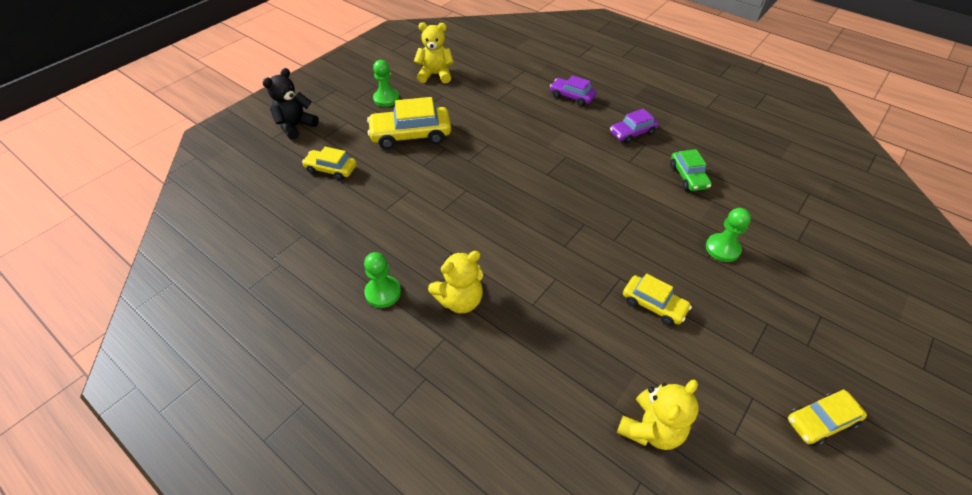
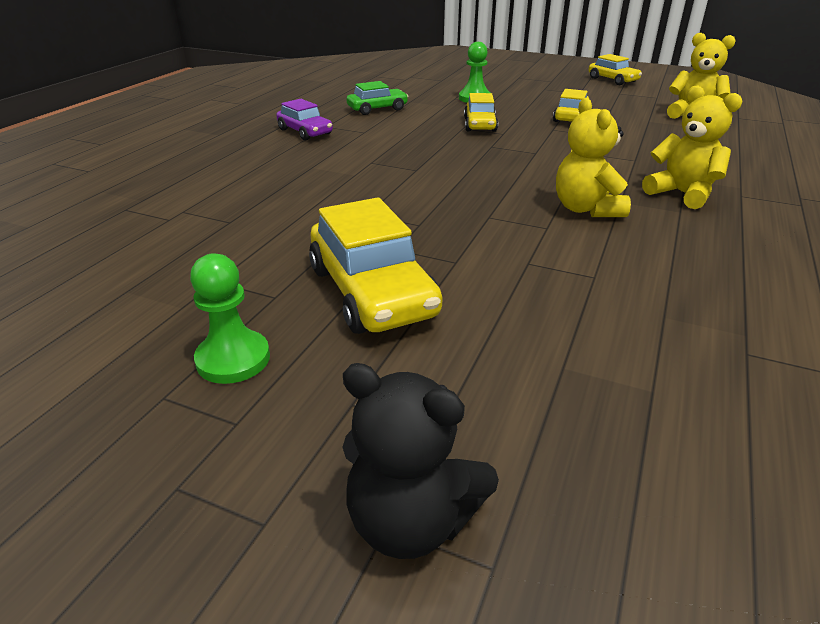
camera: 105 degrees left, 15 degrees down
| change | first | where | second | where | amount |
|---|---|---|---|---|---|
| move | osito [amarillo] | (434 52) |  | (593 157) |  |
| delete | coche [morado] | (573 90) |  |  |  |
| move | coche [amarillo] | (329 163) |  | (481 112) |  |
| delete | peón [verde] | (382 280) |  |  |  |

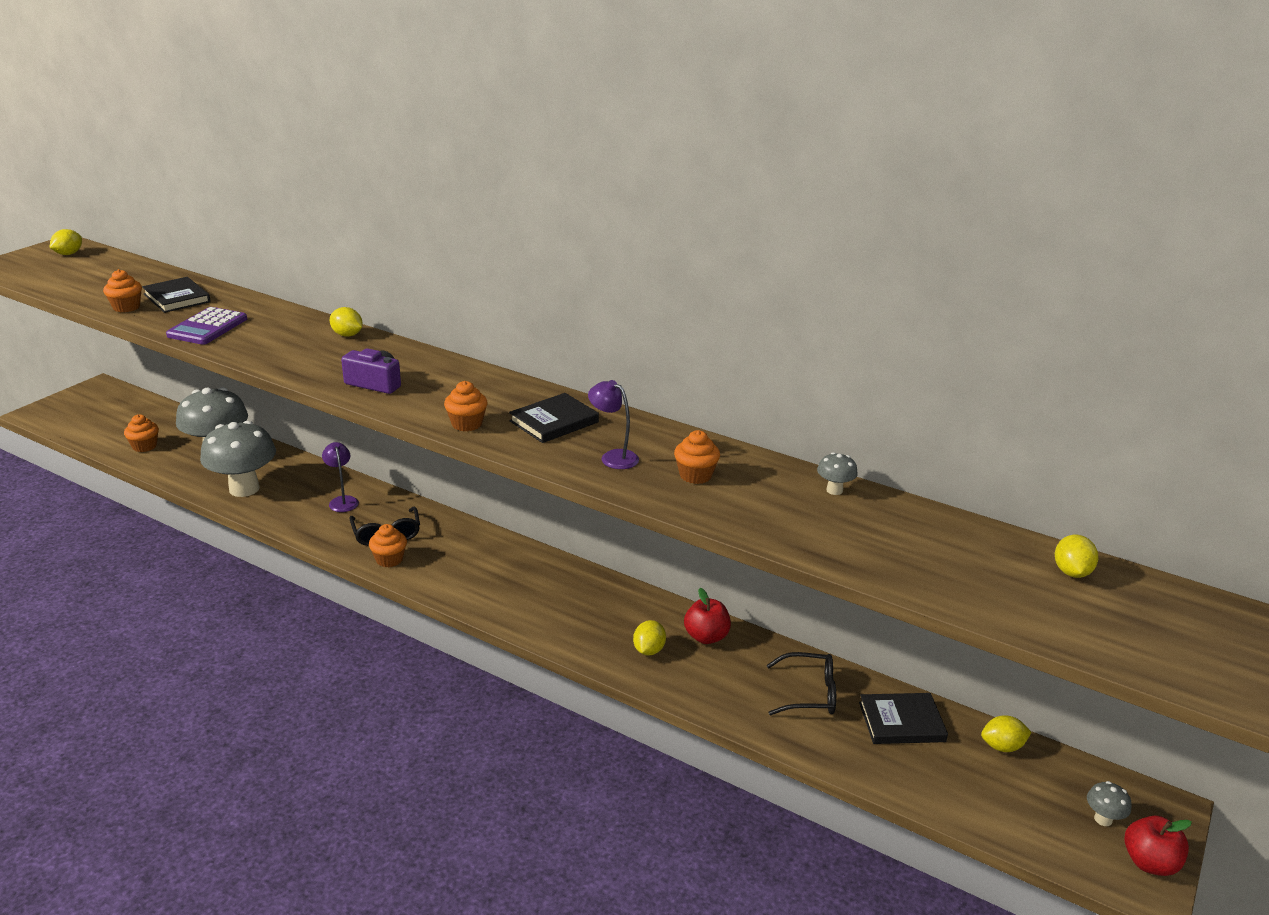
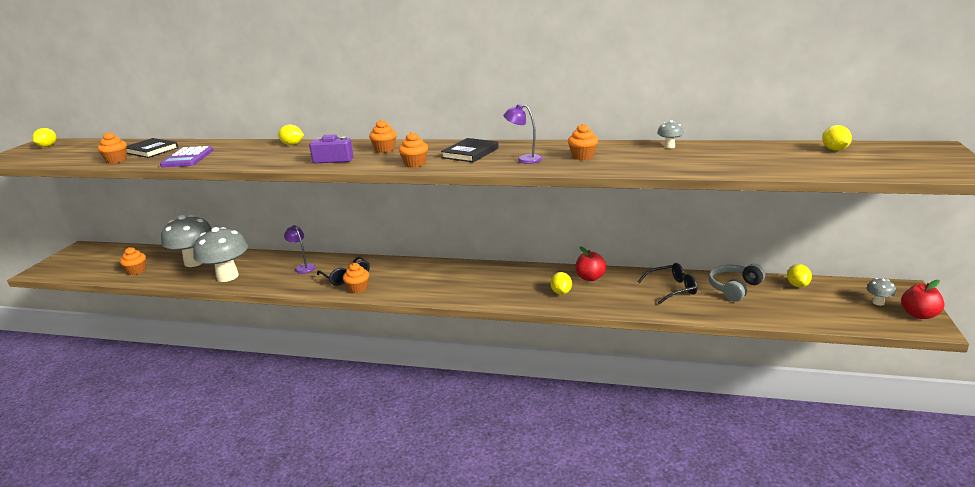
camera: 15 degrees left, 5 degrees down
| change | first | where | second | where | amount |
|---|---|---|---|---|---|
| replace | libro [negro] | (903 718) | auriculares [gris] | (737 283) |  |
| rotate | limón [amarillo] | (1006 733) |  | (799 275) | 60 degrees counterclockwise |
| insert |  |  | magdalena [naranja] | (383 136) |  |

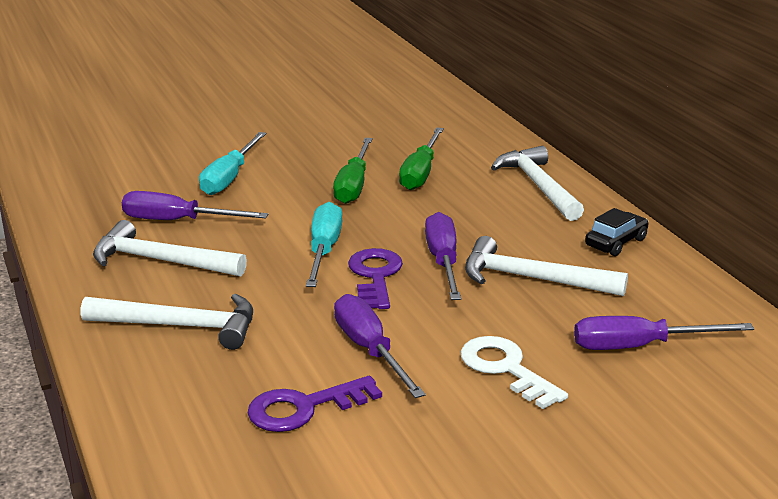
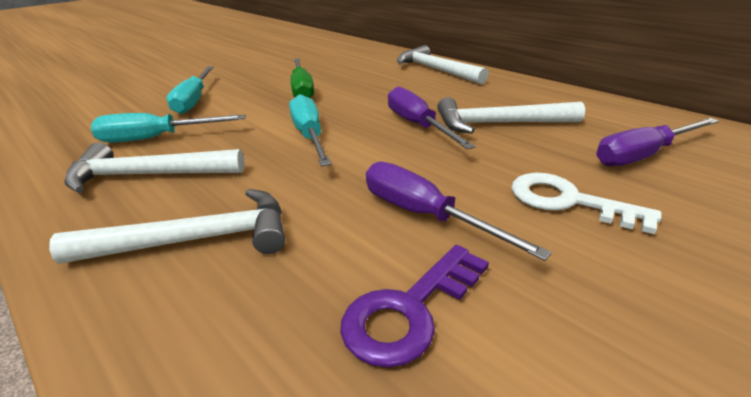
camera: 20 degrees left, 5 degrees up
| change | first | where | second | where | amount |
|---|---|---|---|---|---|
| delete | destornillador [verde] | (421 158) |  |  |  |
| recolor | destornillador [morado] | (195 205) | destornillador [turquesa] | (168 128) |  |
| delete | coche [negro] | (617 232) |  |  |  |
| delete | llave [morado] | (375 278) |  |  |  |

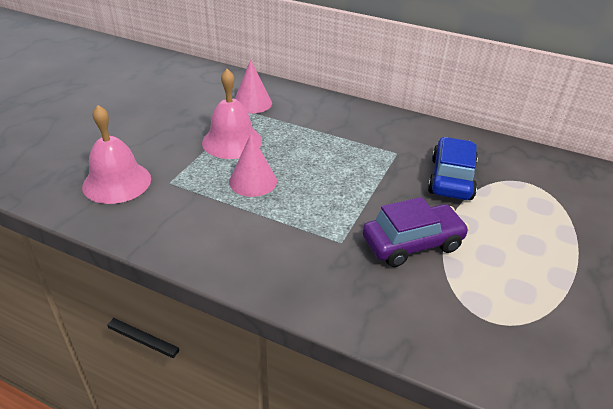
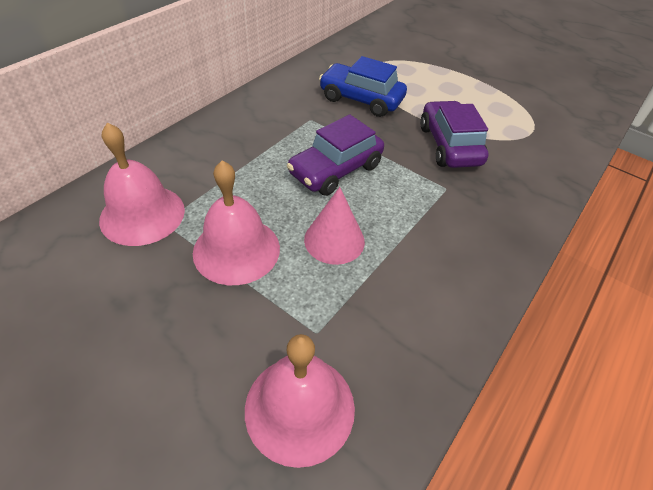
camera: 80 degrees left, 10 degrees up
| change | first | where | second | where | amount |
|---|---|---|---|---|---|
| replace | cono [rosa] | (253 86) | campana [rosa] | (142 184) |  |
| insert |  |  | coche [morado] | (335 155) |  |

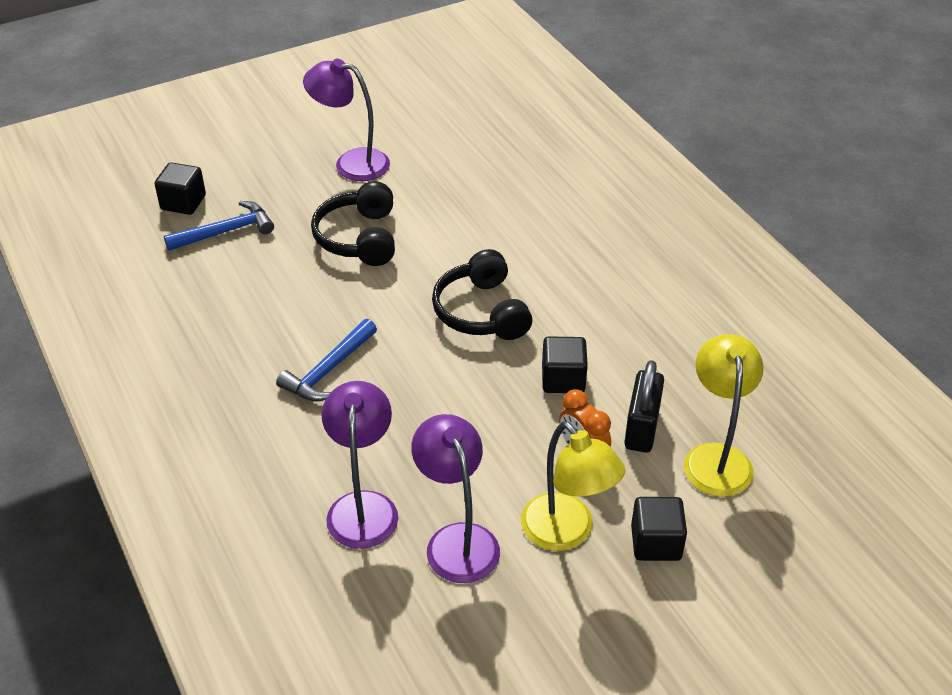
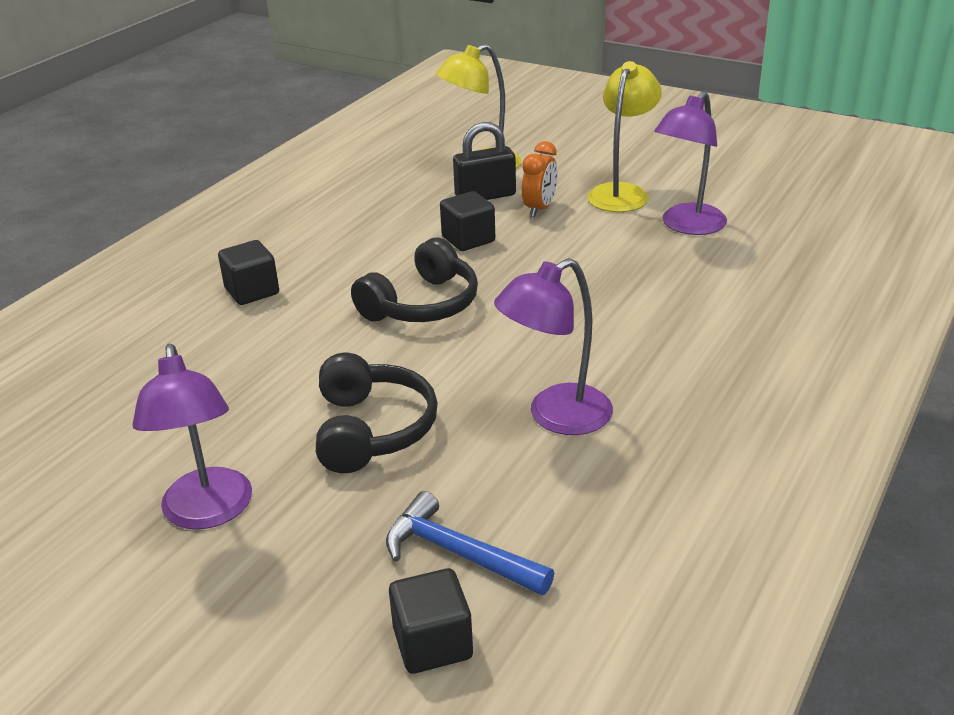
camera: 120 degrees left, 10 degrees down
| change | first | where | second | where | amount |
|---|---|---|---|---|---|
| rotate | auriculares [negro] | (353 223) |  | (377 413) | 60 degrees counterclockwise |
| delete | martillo [azul] | (326 360) |  |  |  |
| move | lámpara [morado] | (359 465) |  | (553 346) |  |
| move | cubo [negro] | (659 529) |  | (248 272) |  |

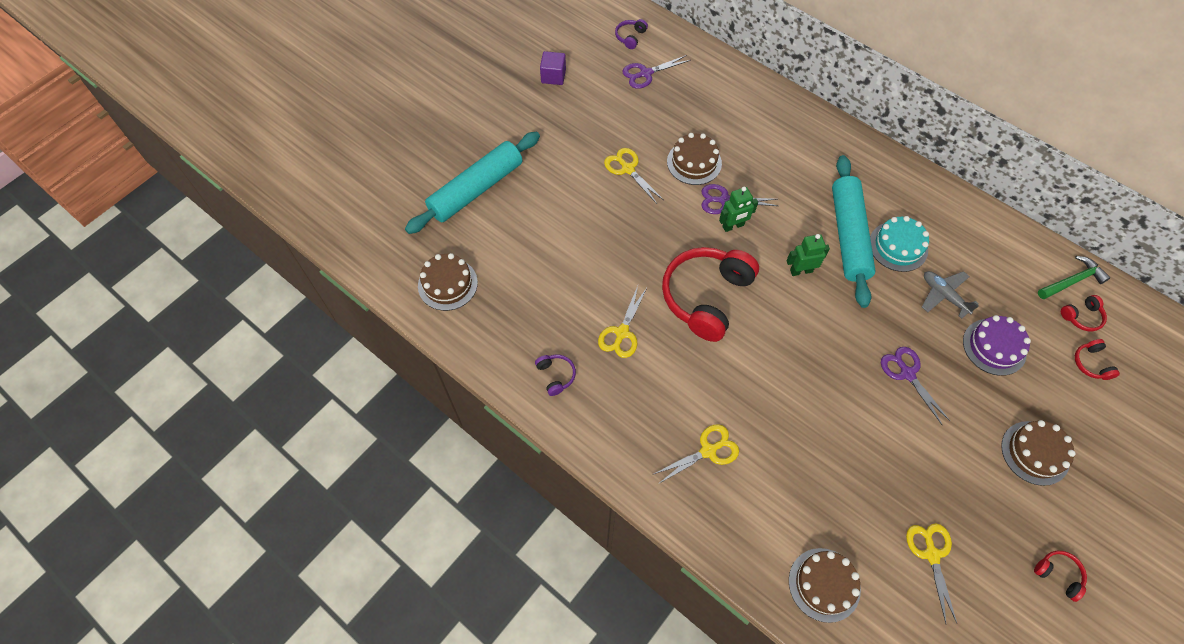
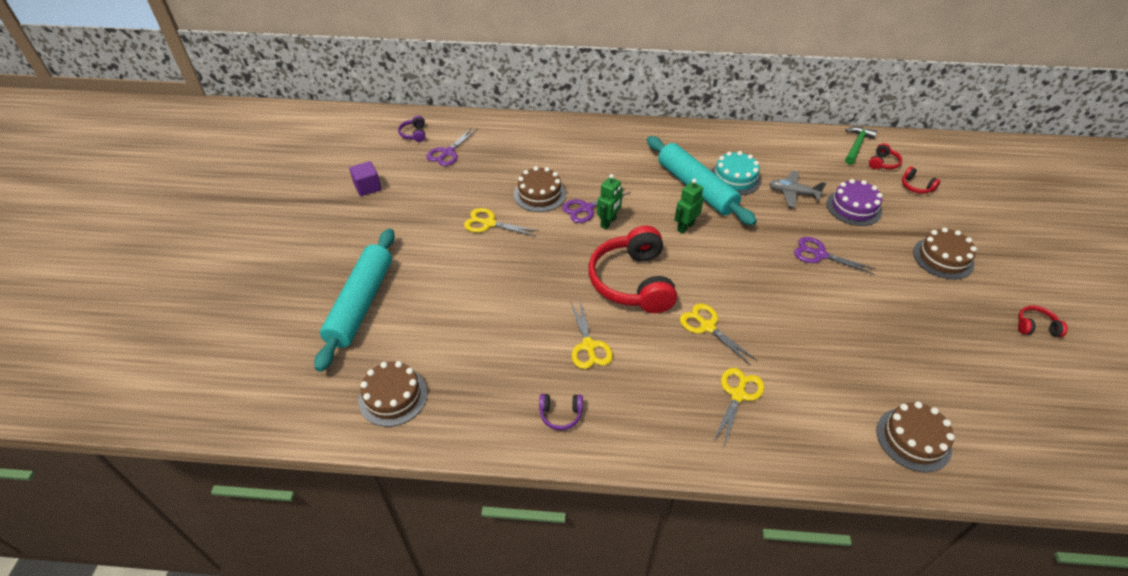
camera: 35 degrees left, 15 degrees down
| change | first | where | second | where | amount |
|---|---|---|---|---|---|
| rotate | auriculares [morado] | (555 375) |  | (561 412) | 150 degrees clockwise |
| move | tijeras [amarillo] | (931 573) |  | (718 334) |  |

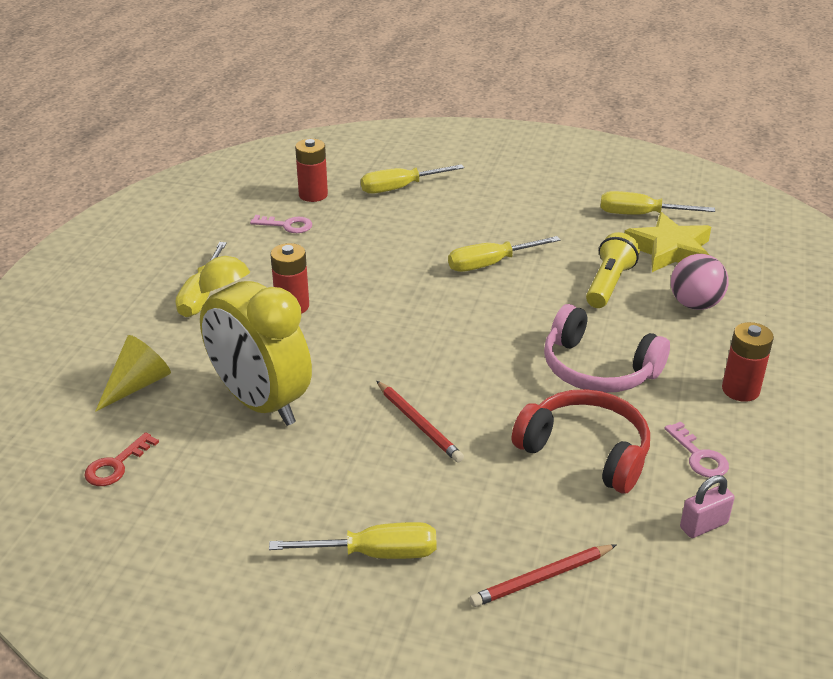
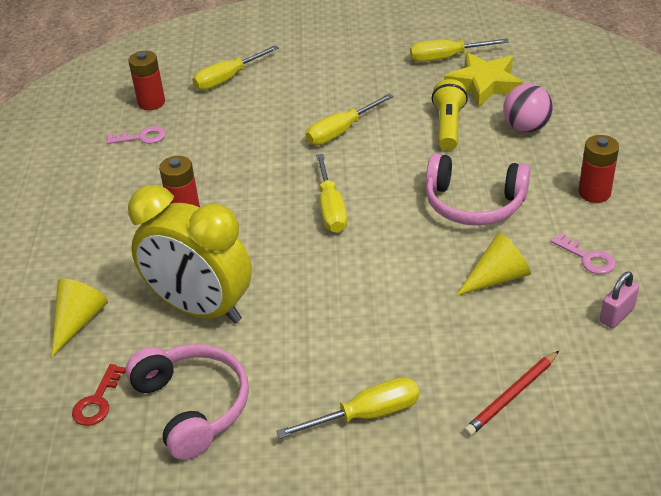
camera: 15 degrees left, 5 degrees up
| change | first | where | second | where | amount |
|---|---|---|---|---|---|
| move | destornillador [amarillo] | (201 279) |  | (331 193) |  |
| delete | lápiz [rojo] | (420 421) |  |  |  |
| replace | auriculares [rojo] | (581 441) | cono [amarillo] | (493 264) |  |
| insert |  |  | auriculares [rosa] | (187 402) |  |

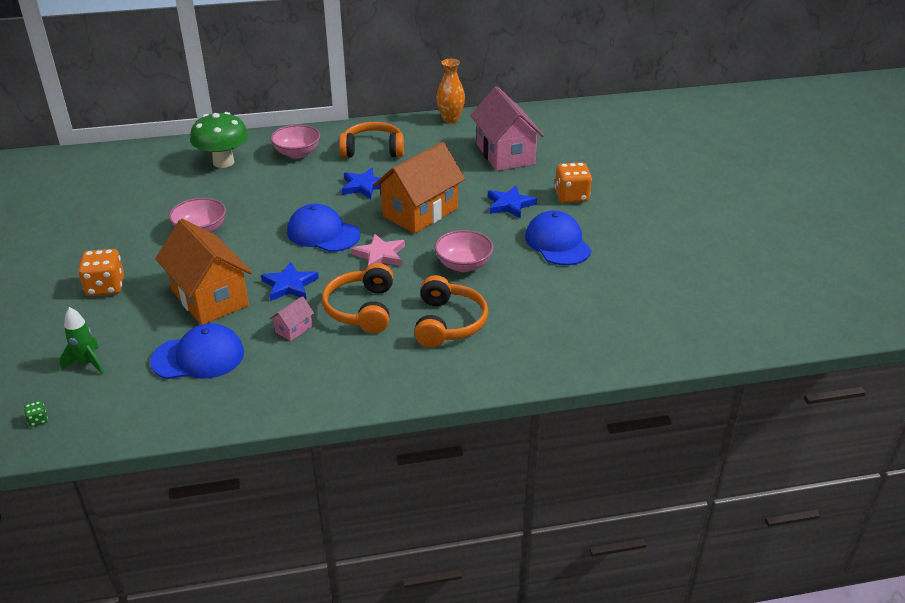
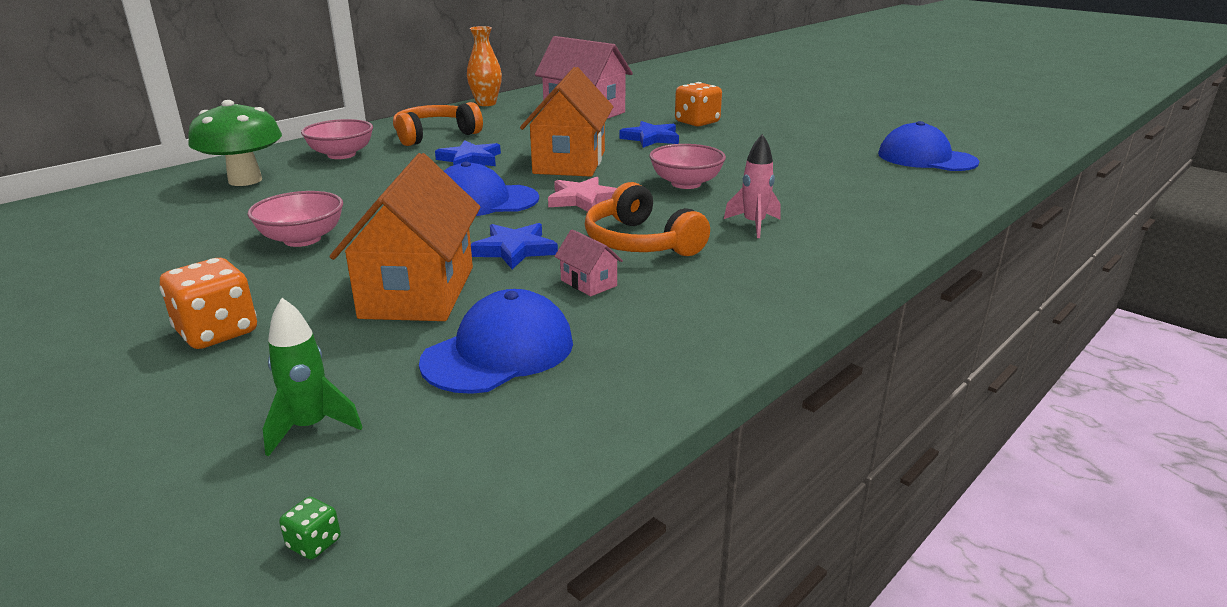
camera: 35 degrees left, 10 degrees down
| change | first | where | second | where | amount |
|---|---|---|---|---|---|
| move | gorra [azul] | (558 237) |  | (928 146) |  |
| rotate | casa [naranja] | (203 272) |  | (405 237) | 75 degrees clockwise |
| replace | auriculares [naranja] | (451 311) | cohete [rosa] | (752 186) |  |
| rotate | casa [rosa] | (292 318) |  | (588 262) | 45 degrees counterclockwise |

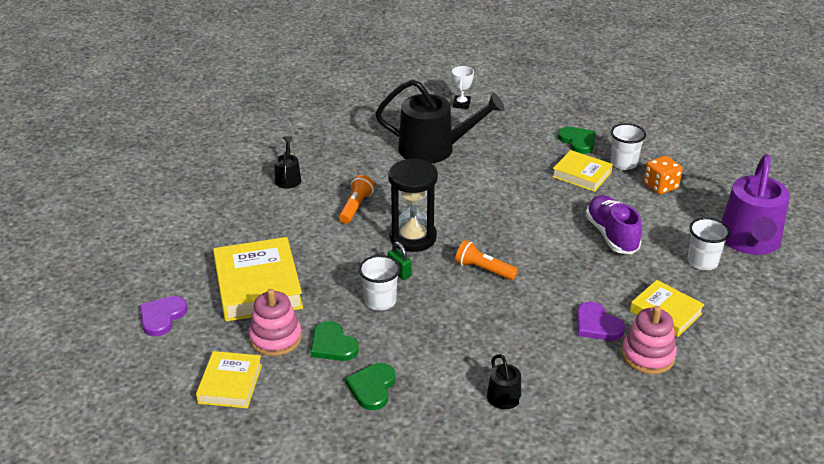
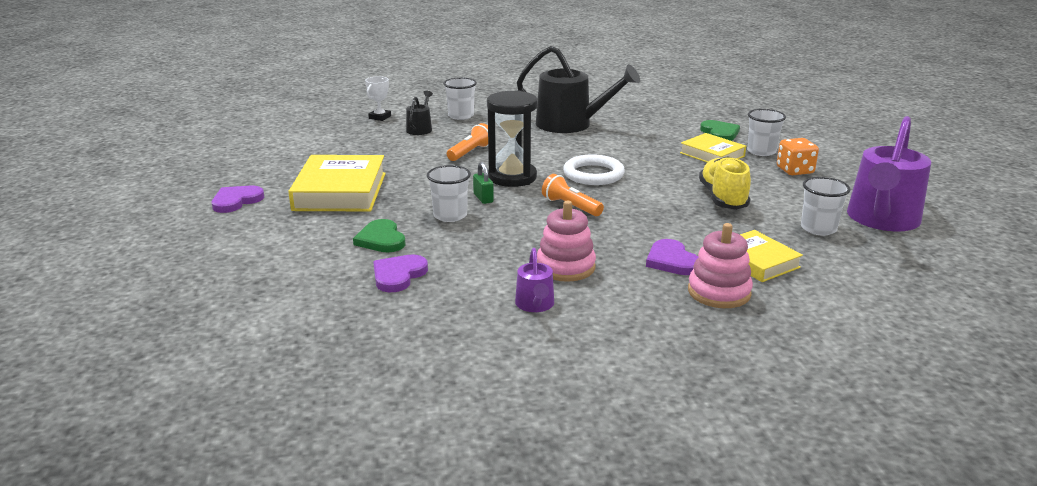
camera: 15 degrees right, 10 degrees down
| change | first | where | second | where | amount |
|---|---|---|---|---|---|
| move | trofeo [blanco] | (463 87) |  | (378 98) |  |
| recolor | zapato [morado] | (614 224) | zapato [amarillo] | (725 183) |  |
| move | juguete apilable [rosa] | (275 322) |  | (566 241) |  |
| delete | libro [amarillo] | (229 379) |  |  |  |
| recolor | regadera [negro] | (509 381) | regadera [morado] | (534 280) |  |
| recolor | corazón [verde] | (370 386) | corazón [morado] | (400 273) |  |
| insert |  |  | vaso [blanco] | (460 98) |  |
| insert |  |  | anillo [blanco] | (594 169) |  |

